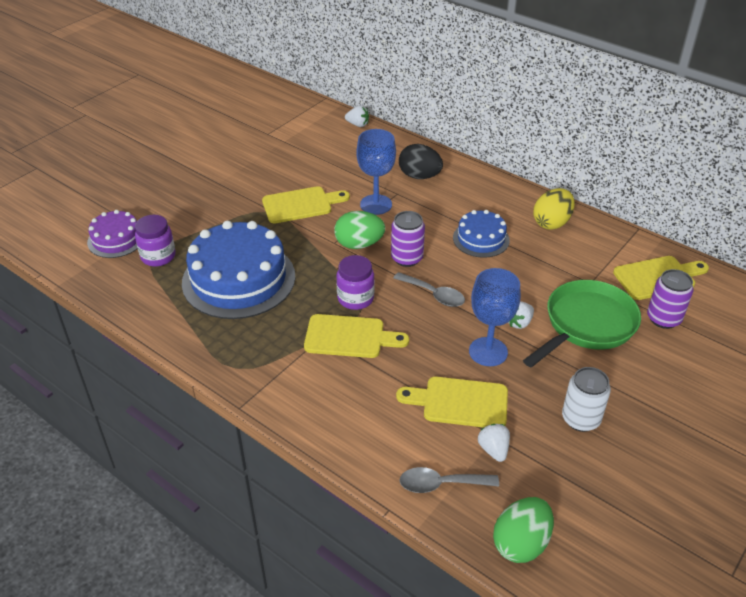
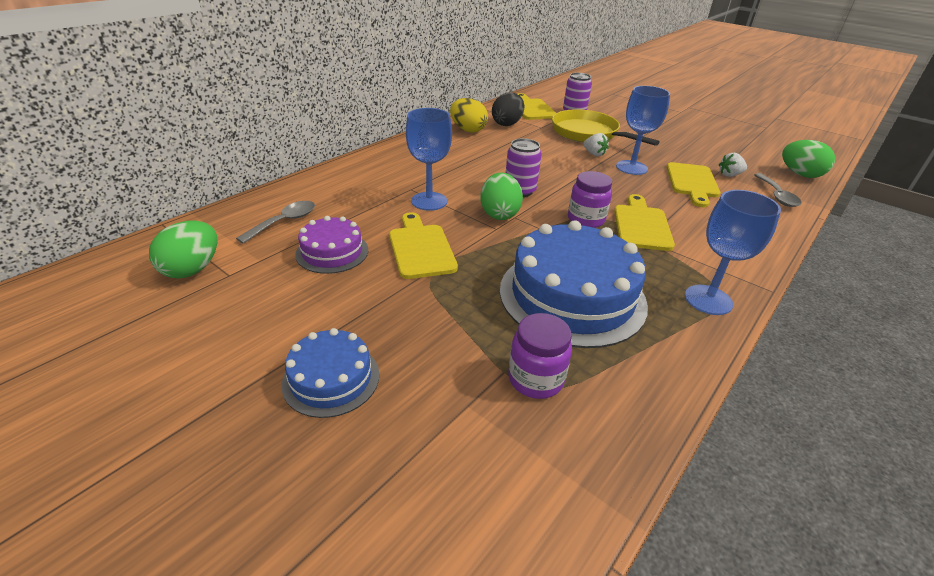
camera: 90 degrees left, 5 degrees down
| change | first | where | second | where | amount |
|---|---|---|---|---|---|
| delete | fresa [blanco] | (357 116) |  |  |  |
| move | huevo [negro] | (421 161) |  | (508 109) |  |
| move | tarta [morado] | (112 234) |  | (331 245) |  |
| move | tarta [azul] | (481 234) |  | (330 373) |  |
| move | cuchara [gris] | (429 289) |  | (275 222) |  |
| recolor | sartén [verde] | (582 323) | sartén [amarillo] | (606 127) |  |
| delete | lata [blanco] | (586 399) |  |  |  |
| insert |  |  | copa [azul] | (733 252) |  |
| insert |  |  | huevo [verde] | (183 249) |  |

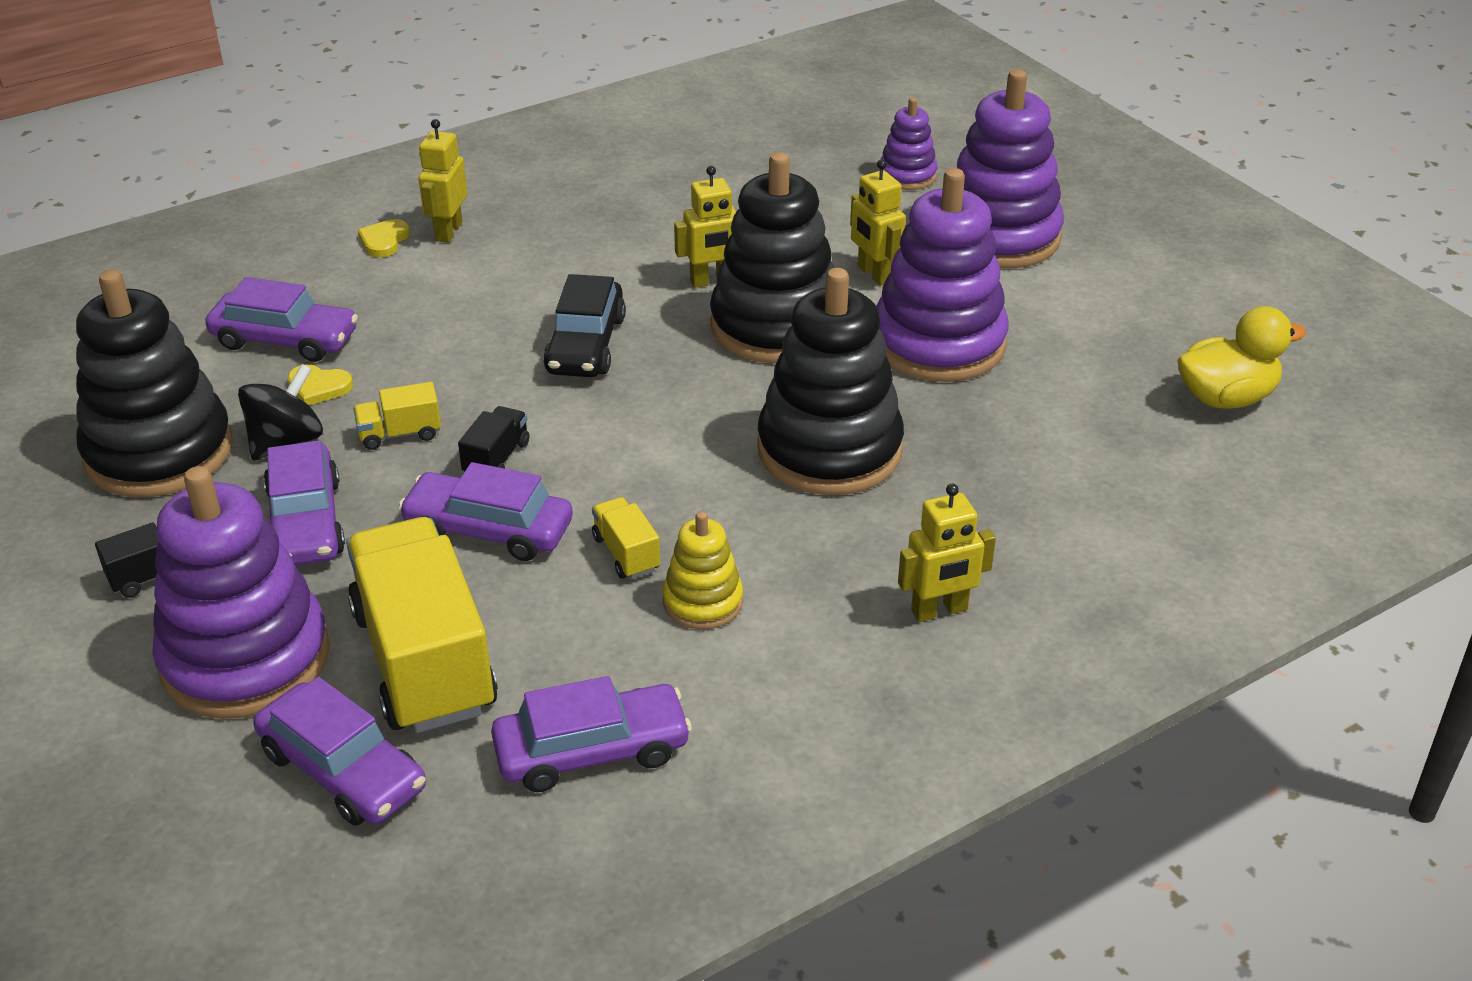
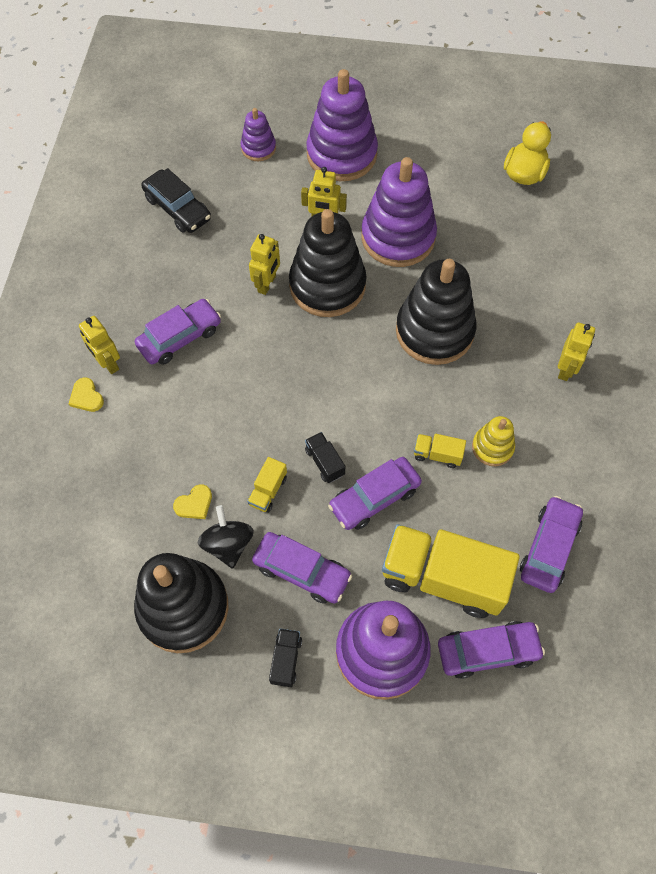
camera: 50 degrees left, 25 degrees up
| change | first | where | second | where | amount |
|---|---|---|---|---|---|
| move | coche [negro] | (584 325) |  | (176 200) |  |
| move | coche [morado] | (281 319) |  | (178 332) |  |

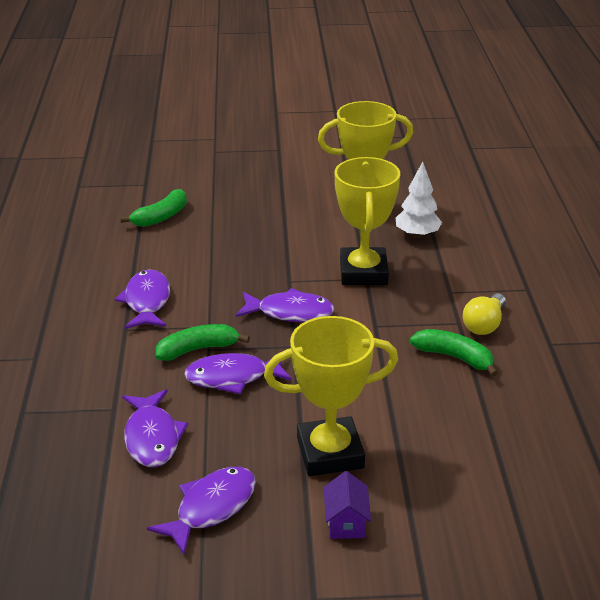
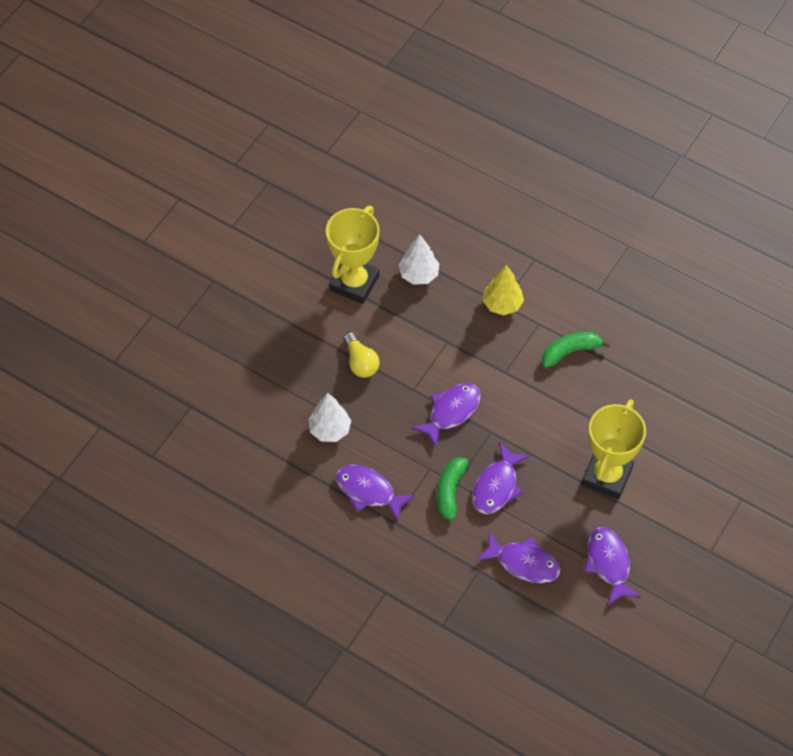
camera: 55 degrees left, 25 degrees up
| change | first | where | second | where | amount |
|---|---|---|---|---|---|
| delete | trofeo [amarillo] | (367 221) |  |  |  |
| delete | plátano [verde] | (153 208) |  |  |  |
| move | bombilla [amarillo] | (484 314) |  | (362 355) |  |
| delete | casa [morado] | (347 505) |  |  |  |
| insert |  |  | árbol [amarillo] | (503 290) |  |
| insert |  |  | árbol [blanco] | (329 417) |  |

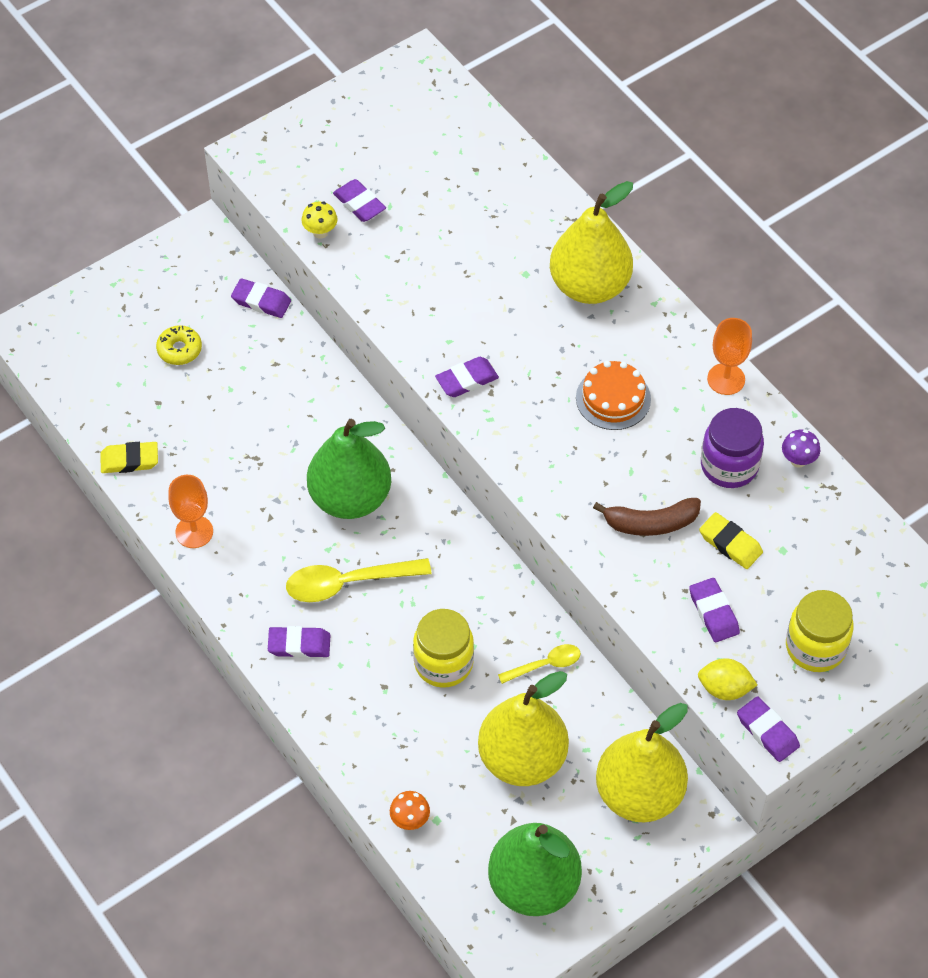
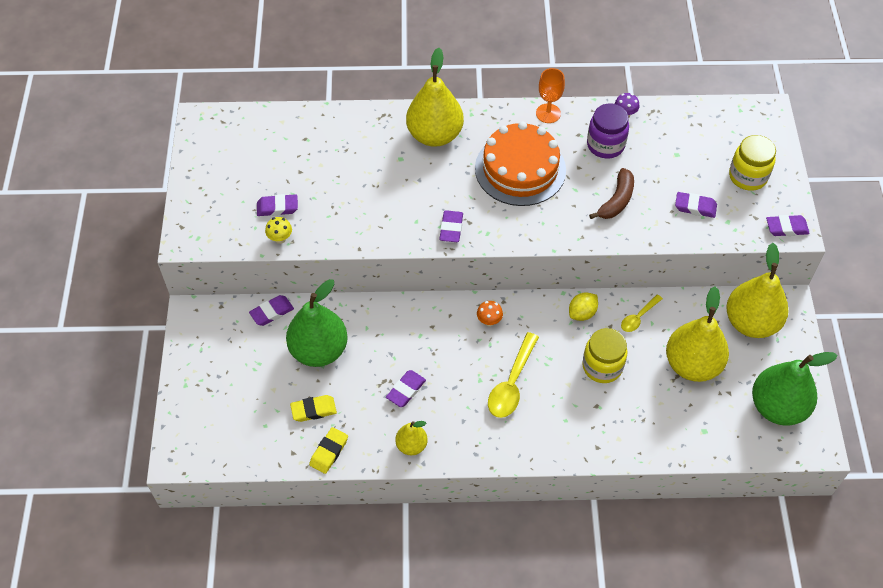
camera: 55 degrees left, 0 degrees up
| change | first | where | second | where | amount |
|---|---|---|---|---|---|
| delete | rosquilla [amarillo] | (179 345) |  |  |  |
| resize | tarta [naranja] | (613 395) |  | (520 164) | x1.79 |
| move | pera [verde] | (349 469) |  | (317 323) |  |
| replace | copa [naranja] | (190 511) | pera [amarillo] | (411 438) |  |
| move | goma de borrar [amarillo] | (731 540) |  | (313 408) |  |
| move | goma de borrar [morado] | (299 642) |  | (406 388) |  |
| rotate | cuchara [amarillo] | (539 664) |  | (642 313) | 150 degrees counterclockwise |
| move | limón [amarillo] | (727 679) |  | (583 306) |  |
| move | seta [naranja] | (410 810) |  | (490 313) |  |

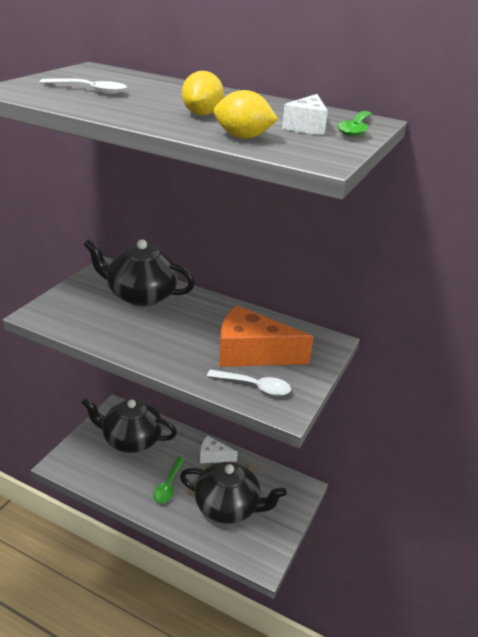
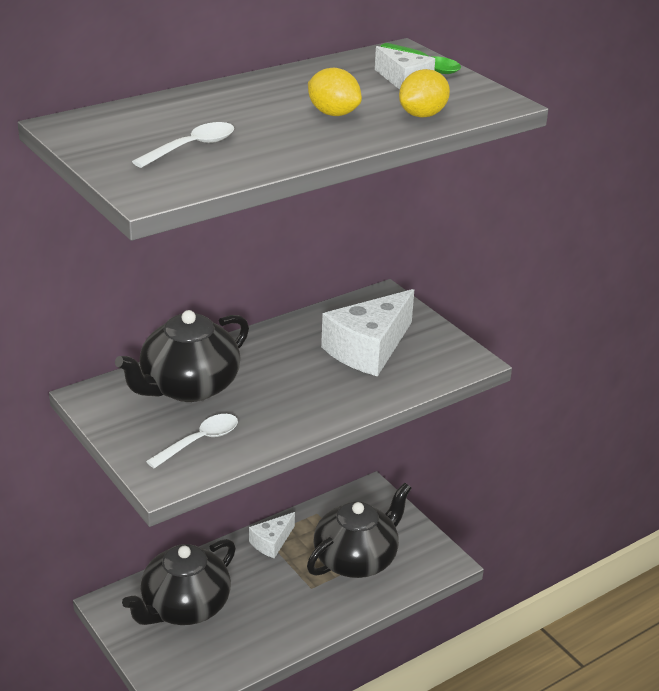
camera: 60 degrees left, 0 degrees up
| change | first | where | second | where | amount |
|---|---|---|---|---|---|
| recolor | queso [naranja] | (266 336) | queso [blanco] | (367 332) |  |
| move | cuchara [blanco] | (249 382) |  | (192 441) |  |
| delete | cuchara [verde] | (169 479) |  |  |  |

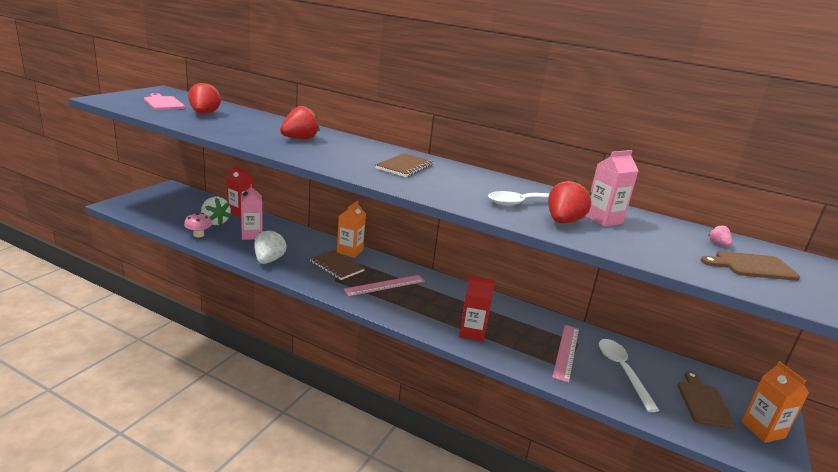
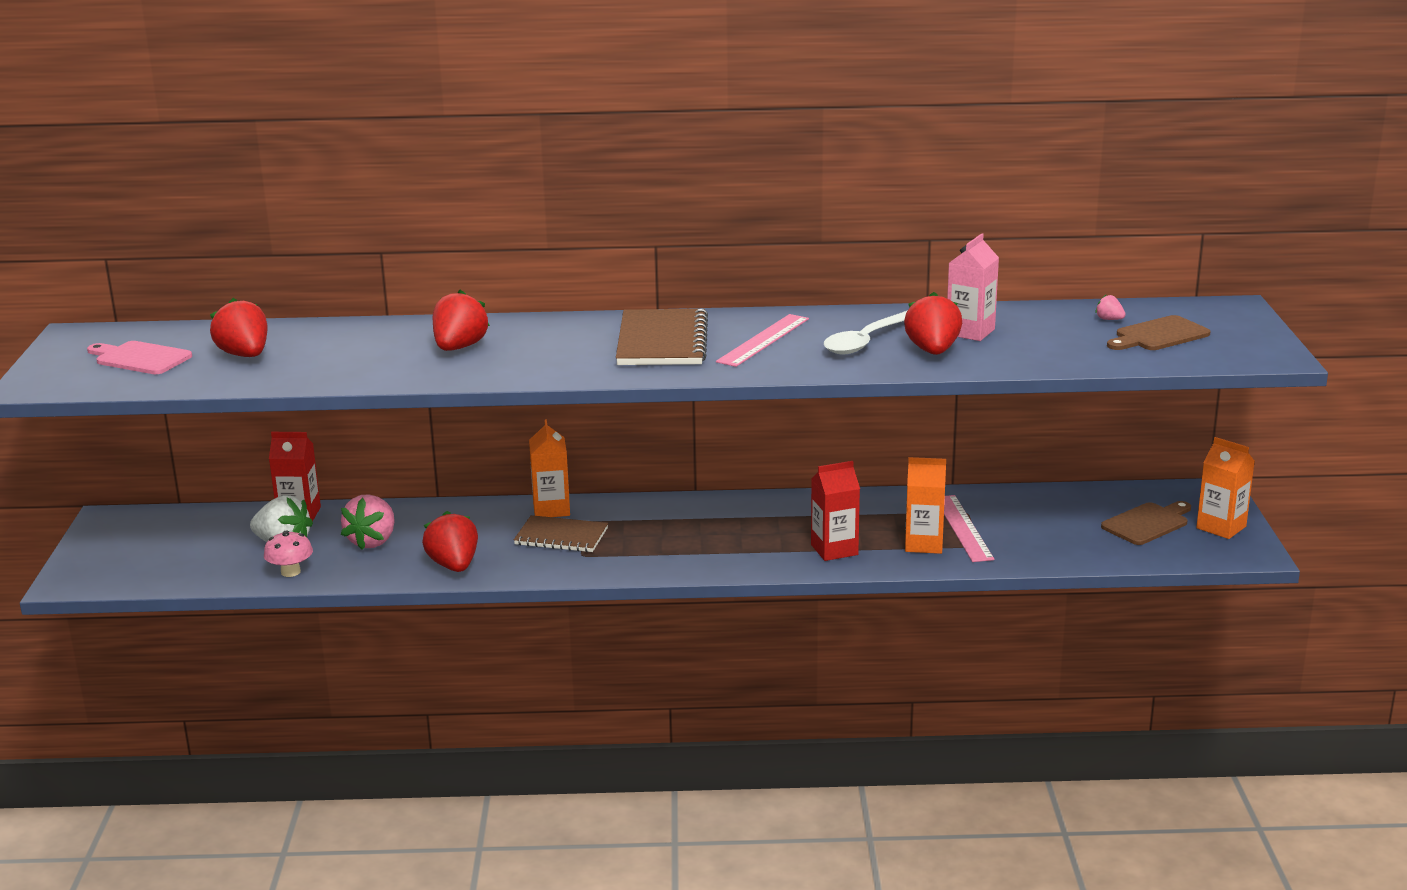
camera: 25 degrees left, 0 degrees up
| change | first | where | second | where | amount |
|---|---|---|---|---|---|
| resize | cuaderno [marrón] | (405 165) |  | (662 337) | x1.50 |
| replace | cartón de leche [rosa] | (252 212) | fresa [rosa] | (368 522) |  |
| recolor | fresa [blanco] | (271 246) | fresa [rojo] | (450 541) |  |
| move | regla [rosa] | (384 285) |  | (762 340) |  |
| delete | cuchara [blanco] | (629 375) |  |  |  |
| rotate | tabla de cortar [marrón] | (707 400) |  | (1146 523) | 75 degrees clockwise |
| insert |  |  | cartón de leche [naranja] | (925 505) |  |

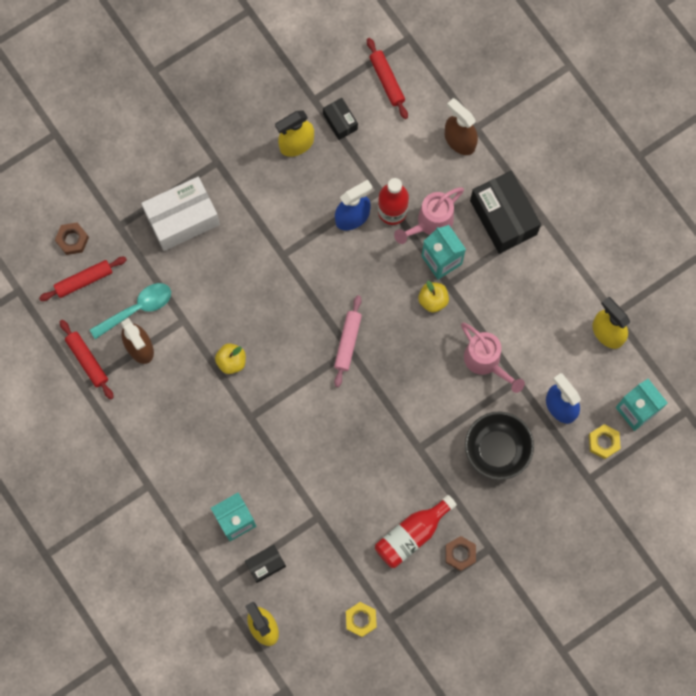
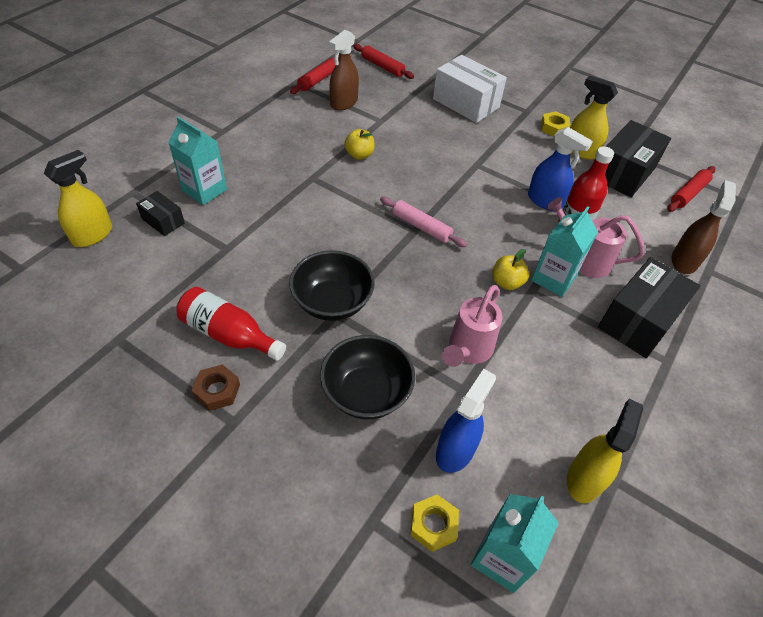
camera: 65 degrees right, 25 degrees down
| change | first | where | second | where | amount |
|---|---|---|---|---|---|
| resize | caja [negro] | (340 119) |  | (638 158) | x1.95 |
| delete | tuerca [marrón] | (72 239) |  |  |  |
| delete | cuchara [turquesa] | (130 311) |  |  |  |
| rotate | rodillo [rosa] | (348 341) |  | (423 222) | 45 degrees clockwise |
| move | tuerca [amarillo] | (361 619) |  | (556 124) |  |
| insert |  |  | cuenco [negro] | (332 285) |  |

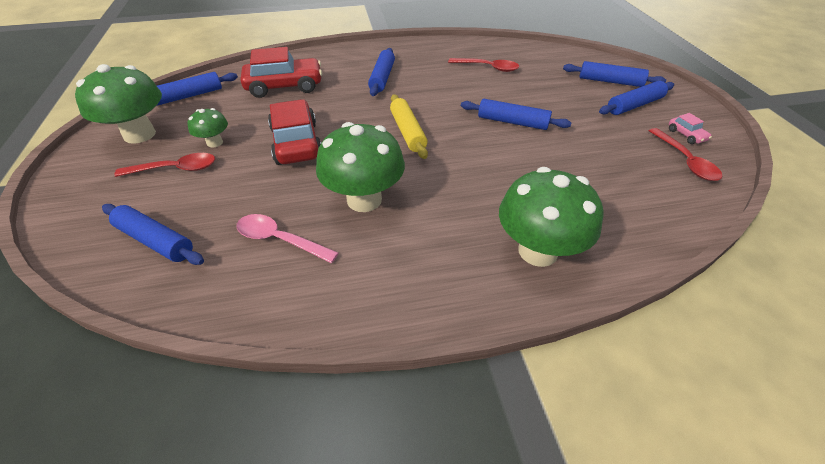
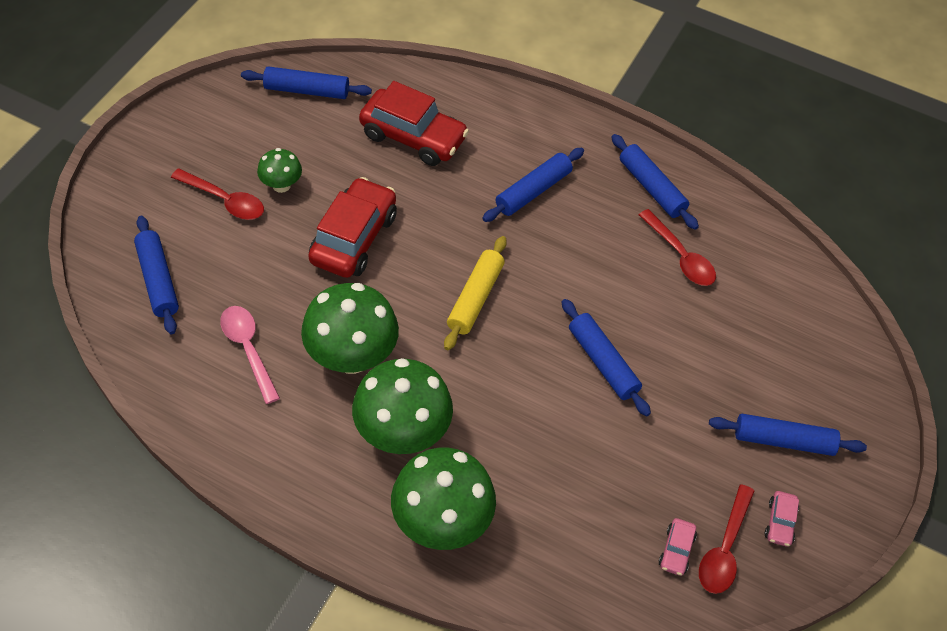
camera: 35 degrees right, 10 degrees up
| change | first | where | second | where | amount |
|---|---|---|---|---|---|
| move | rodillo [azul] | (614 74) |  | (655 182) |  |
| move | seta [verde] | (118 104) |  | (402 406) |  |
| insert |  |  | coche [rosa] | (678 547) |  |

